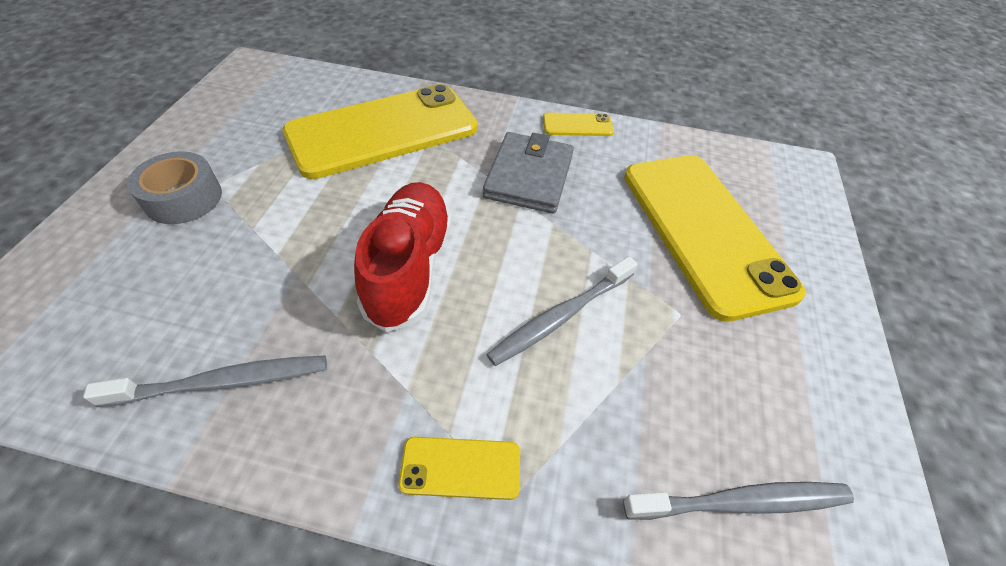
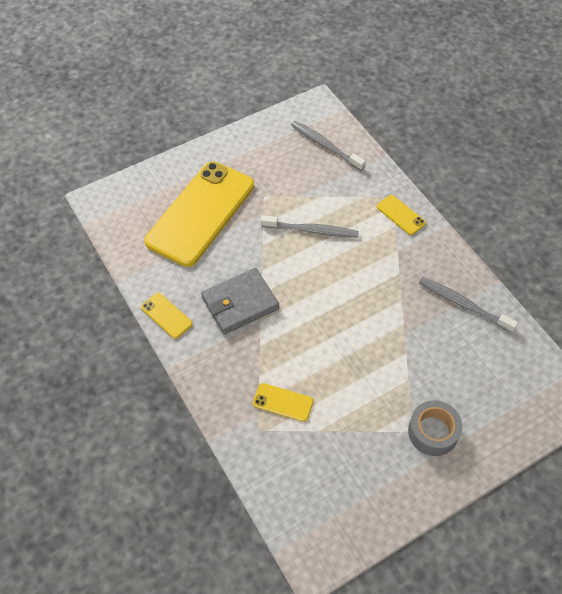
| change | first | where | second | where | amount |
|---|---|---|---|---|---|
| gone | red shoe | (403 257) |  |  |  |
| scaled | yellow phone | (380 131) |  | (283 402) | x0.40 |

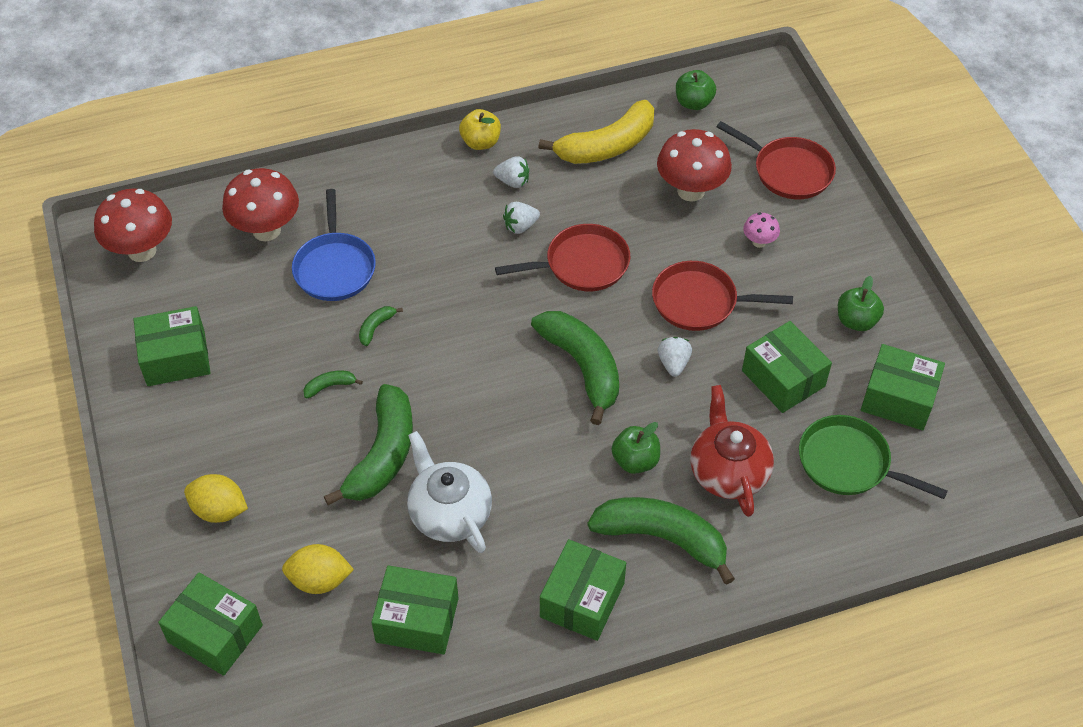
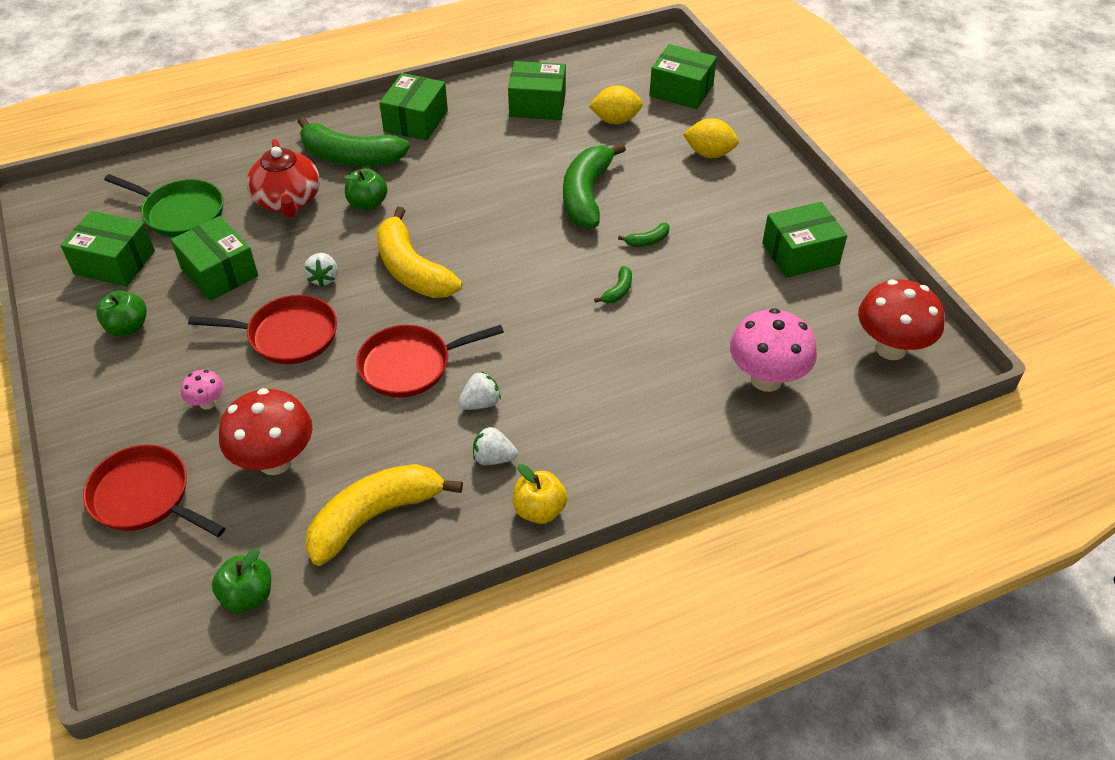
| change | first | where | second | where | amount |
|---|---|---|---|---|---|
| gone | blue pan | (334 245) |  |  |  |
| gone | white teapot | (449 492) |  |  |  |
| repainted | red mushroom | (260 204) | pink mushroom | (773 350) |  |
| repainted | green banana | (575 368) | yellow banana | (419 252) |  |

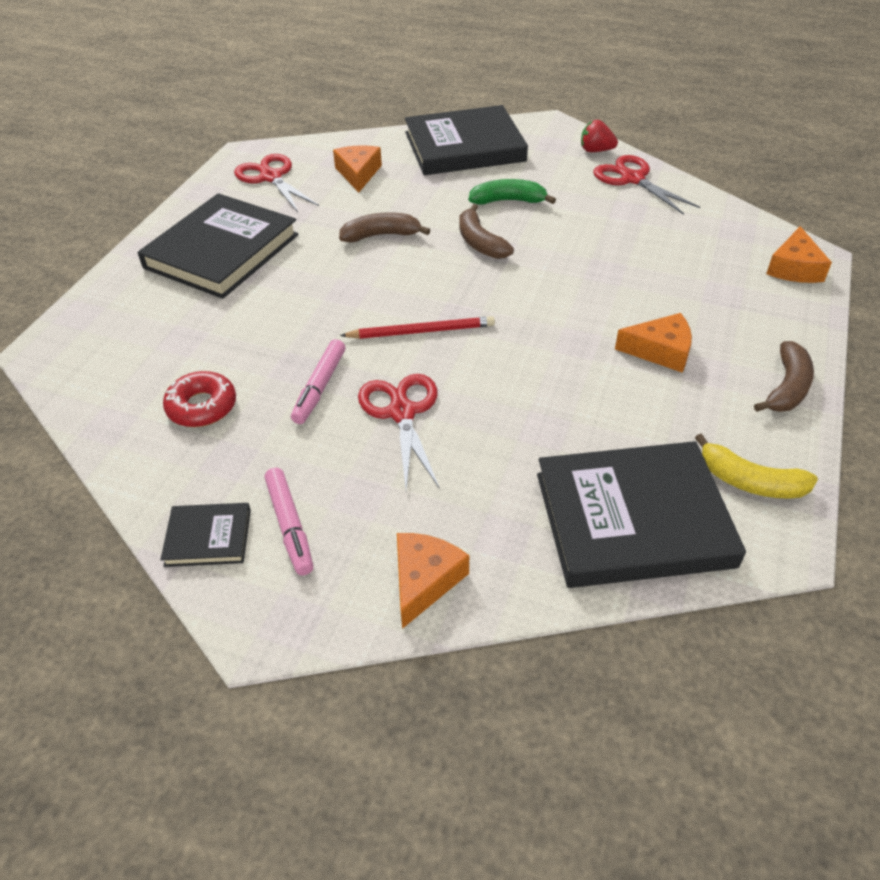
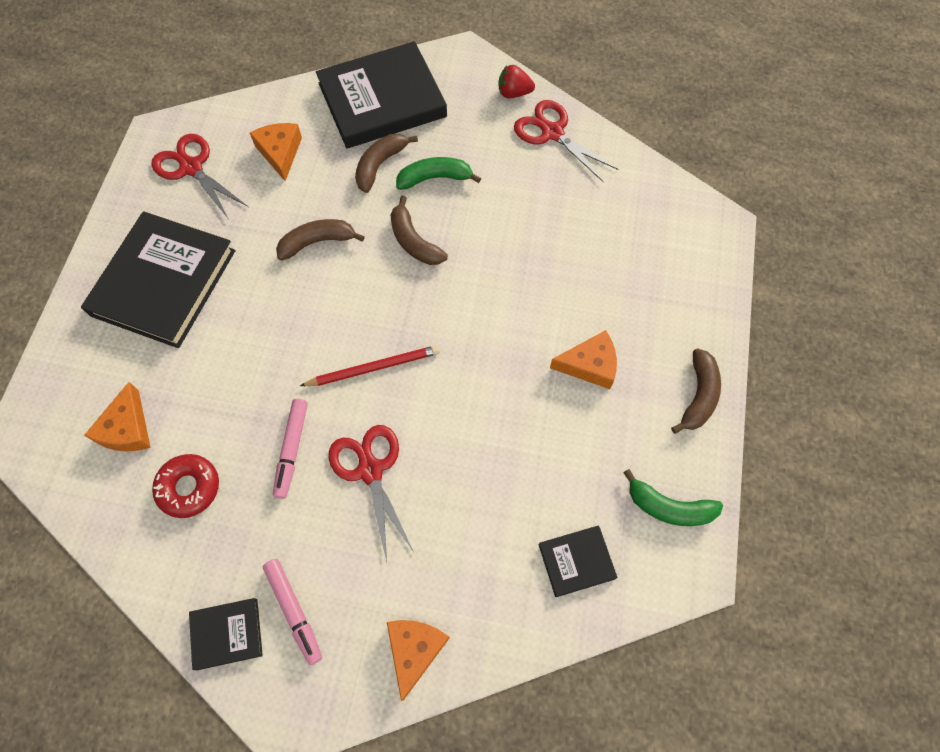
| change | first | where | second | where | amount |
|---|---|---|---|---|---|
| new |  |  | brown banana | (386 163) |  |
| shifted | orange cheese | (799 254) |  | (117 416) |  |
| repainted | yellow banana | (756 466) | green banana | (673 497) |  |
| scaled | black book | (641 514) |  | (578 561) | x0.46 |

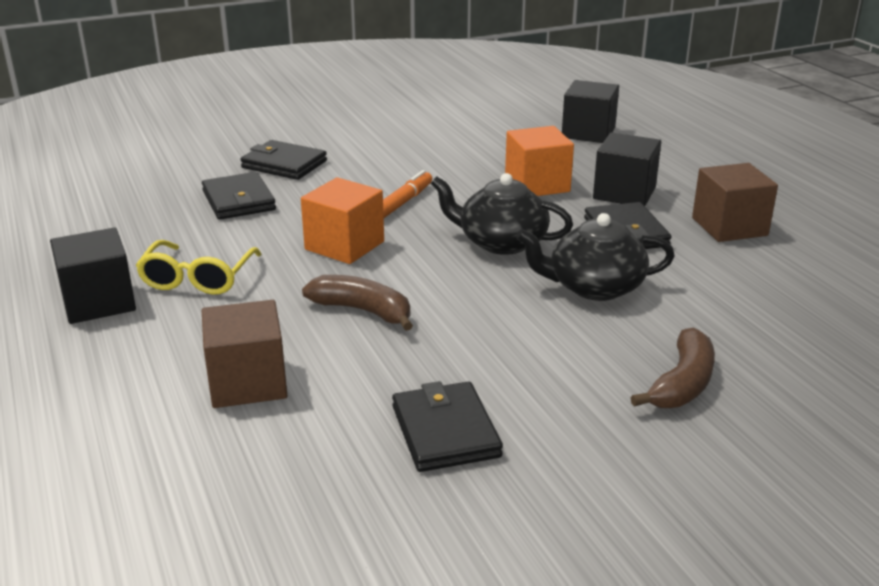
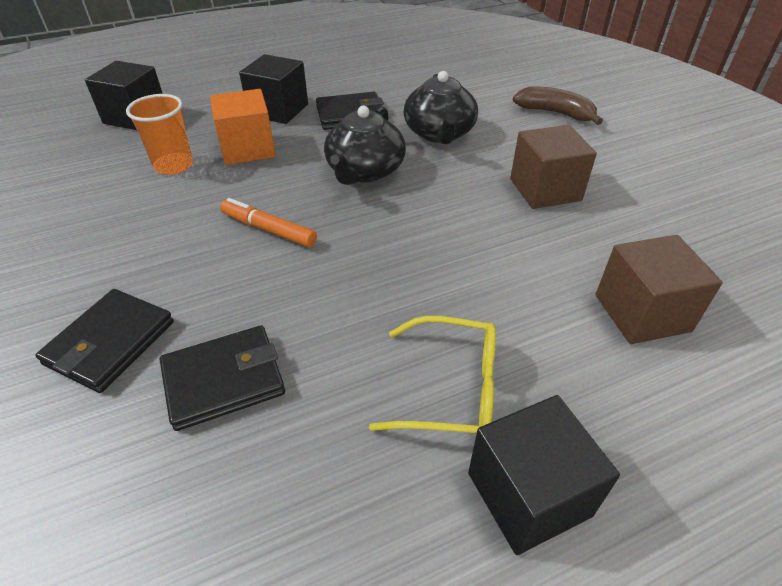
| change | first | where | second | where | amount |
|---|---|---|---|---|---|
| gone | orange cube | (342 220) |  |  |  |
| gone | brown banana | (357 303) |  |  |  |
| gone | black wallet | (447 426) |  |  |  |
| new |  |  | orange cup | (159 134) |  |
| shifted | brown cube | (735 202) |  | (553 167) |  |

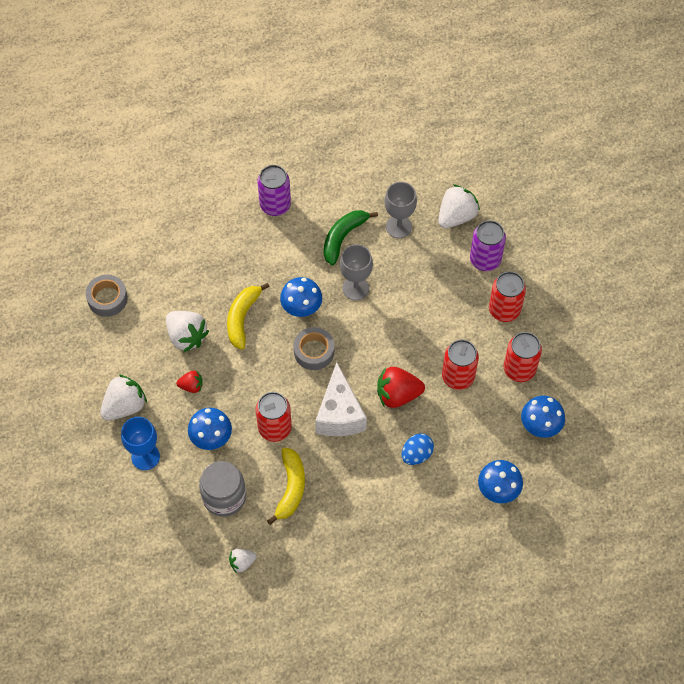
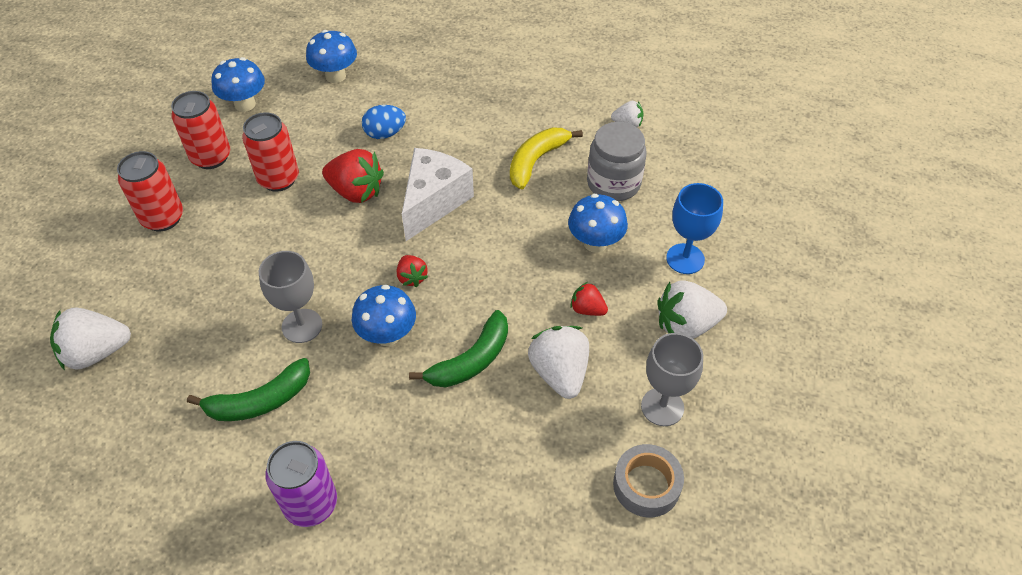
| change | first | where | second | where | amount |
|---|---|---|---|---|---|
| gone | red can | (274 417) |  |  |  |
| gone | purple can | (488 245) |  |  |  |
| shifted | grey goblet | (400 210) |  | (672 379) |  |
| swapped | grey tape | (313 348) | red strawberry | (412 271) |  |
| repainted | yellow banana | (248 316) | green banana | (458 349) |  |

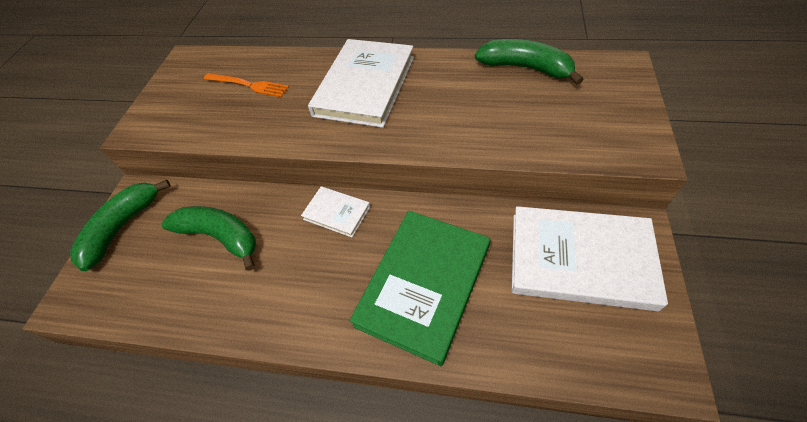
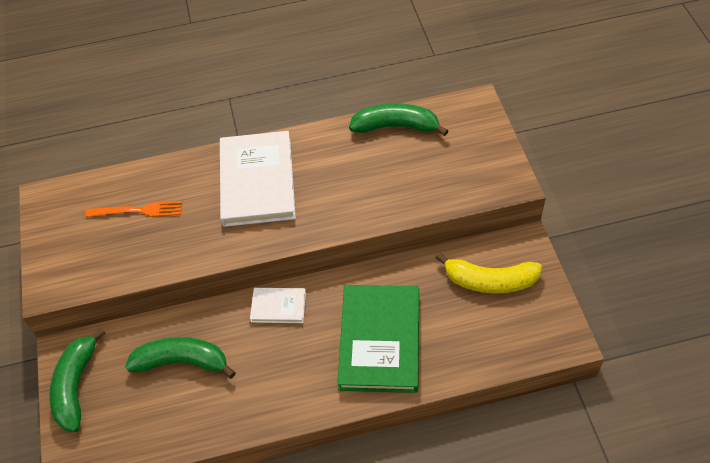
| change | first | where | second | where | amount |
|---|---|---|---|---|---|
| swapped | white book | (590 258) | yellow banana | (489 273) |  |

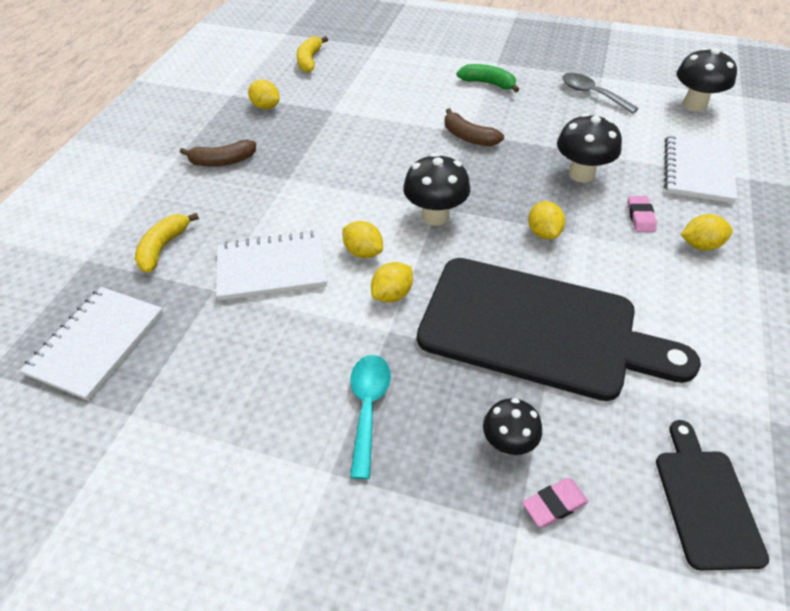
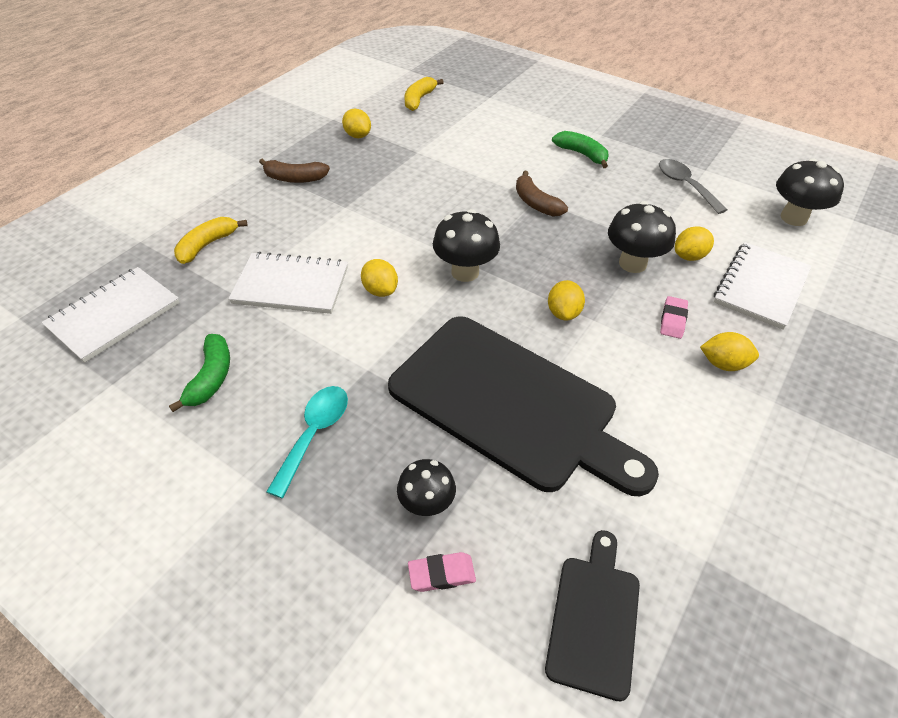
| change | first | where | second | where | amount |
|---|---|---|---|---|---|
| new |  |  | green banana | (199 373) |  |
| shifted | yellow lemon | (392 282) |  | (694 243) |  |

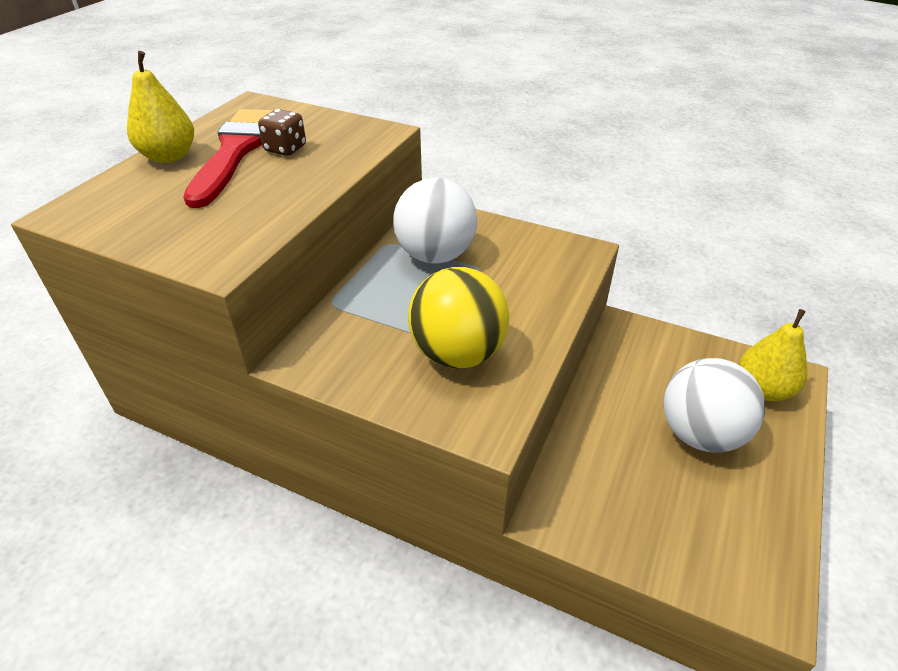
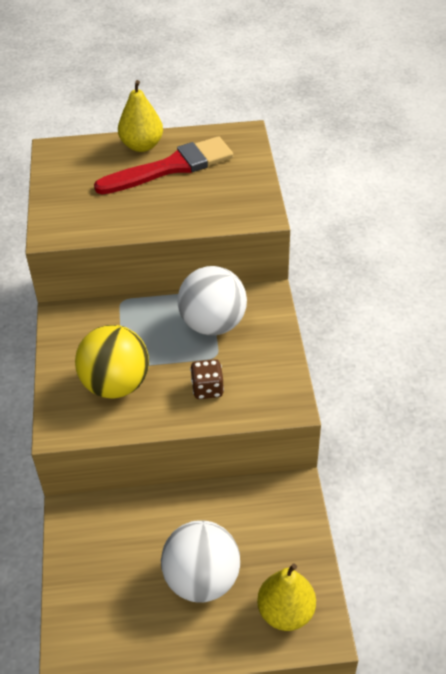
| change | first | where | second | where | amount |
|---|---|---|---|---|---|
| shifted | brown dice | (282 132) |  | (207 379) |  |

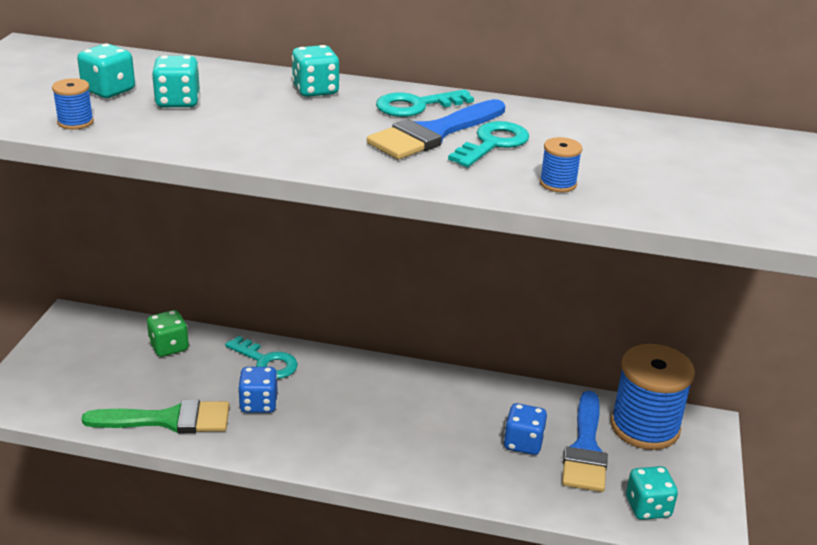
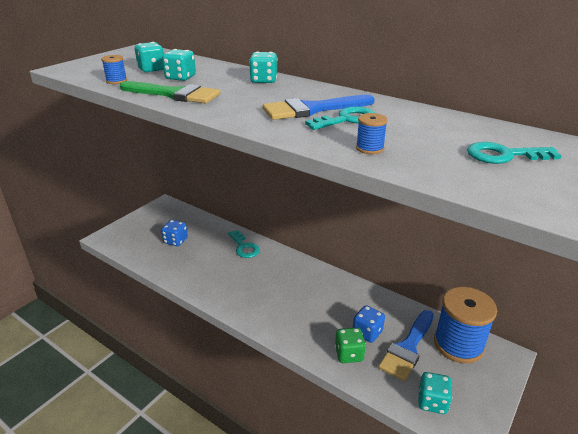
| change | first | where | second | where | amount |
|---|---|---|---|---|---|
| shifted | green brush | (155 416) |  | (170 92) |  |
| shifted | green dice | (168 333) |  | (350 345) |  |
| shifted | blue dice | (258 390) |  | (174 233) |  |
| shifted | turquoise key | (425 103) |  | (514 153) |  |

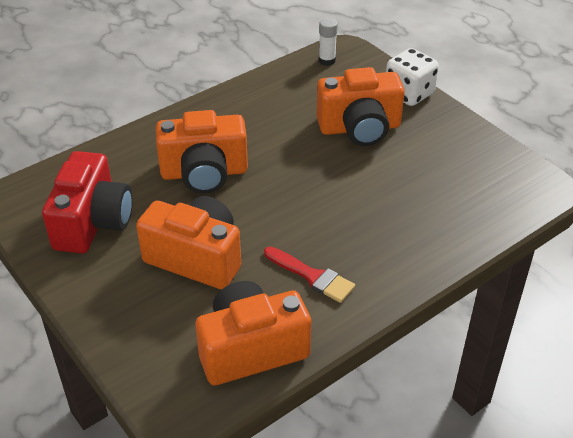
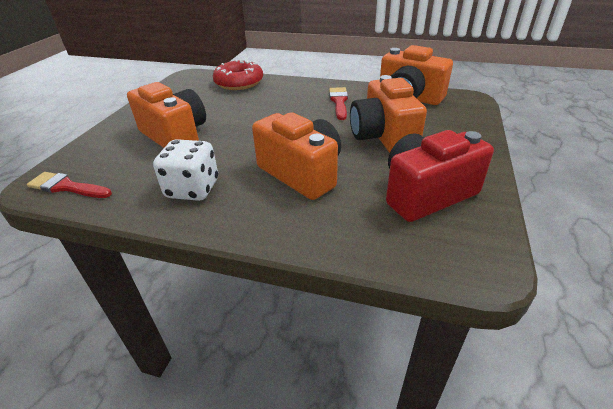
| change | first | where | second | where | amount |
|---|---|---|---|---|---|
| new |  |  | red donut | (238 74) |  |
| shifted | white dice | (412 77) |  | (185 170) |  |
| swapped | white glue stick | (328 42) | red brush | (69 185) |  |

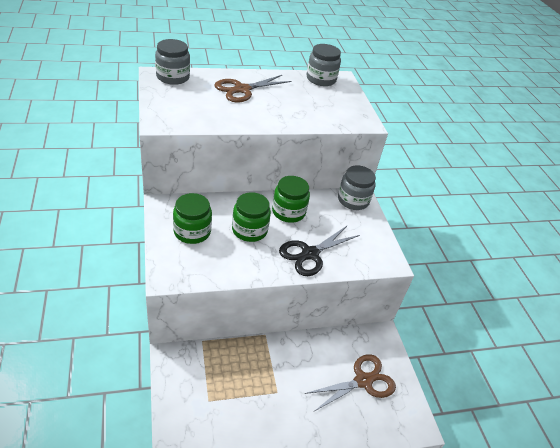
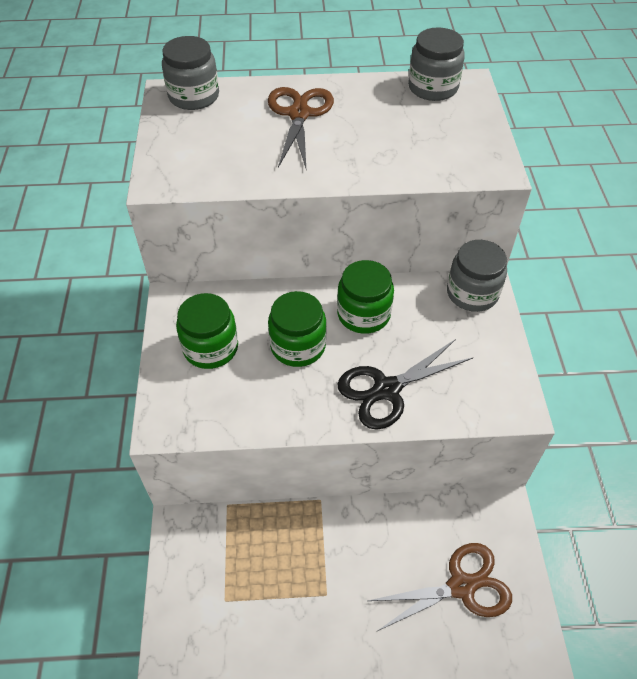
| change | first | where | second | where | amount |
|---|---|---|---|---|---|
| rotated | brown scissors | (253 88) |  | (301 127) | 120 degrees clockwise |

